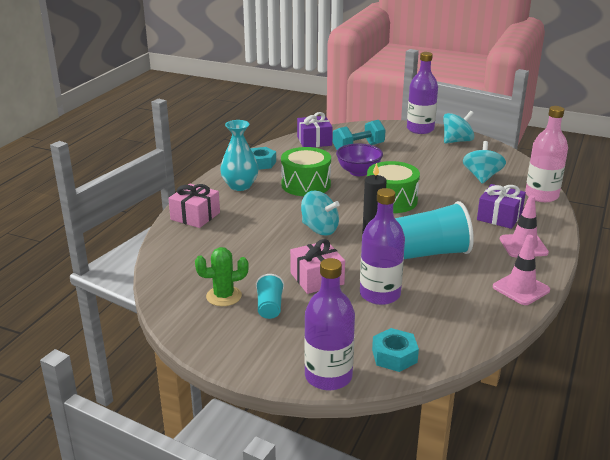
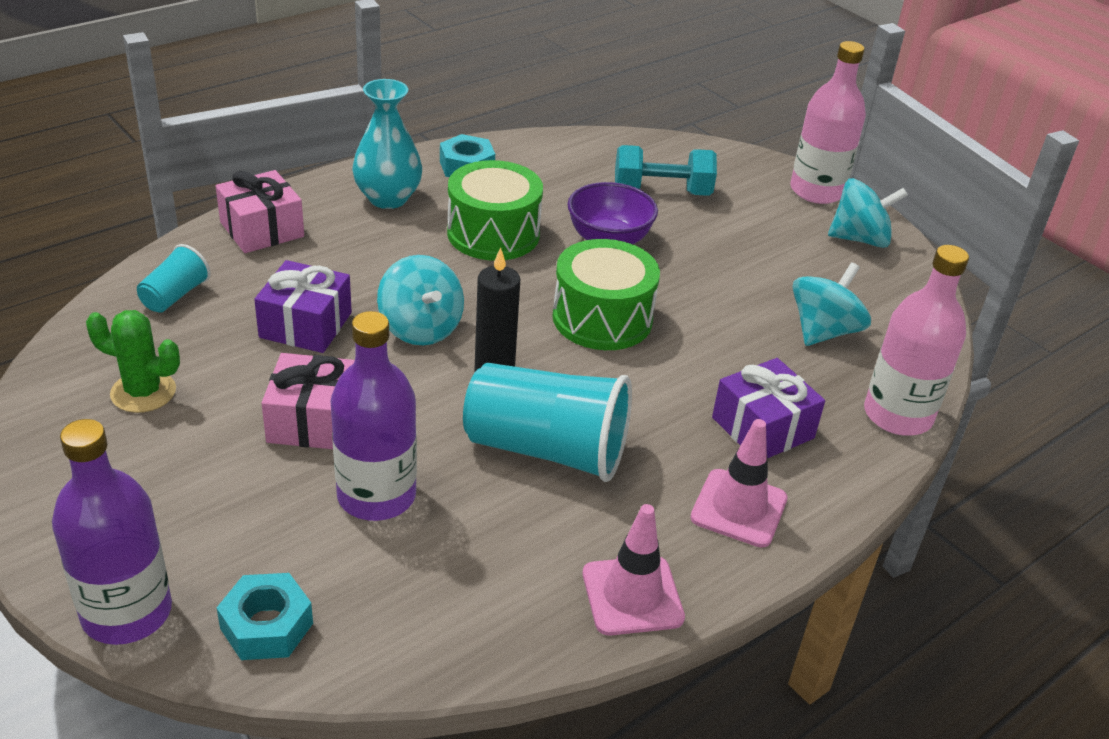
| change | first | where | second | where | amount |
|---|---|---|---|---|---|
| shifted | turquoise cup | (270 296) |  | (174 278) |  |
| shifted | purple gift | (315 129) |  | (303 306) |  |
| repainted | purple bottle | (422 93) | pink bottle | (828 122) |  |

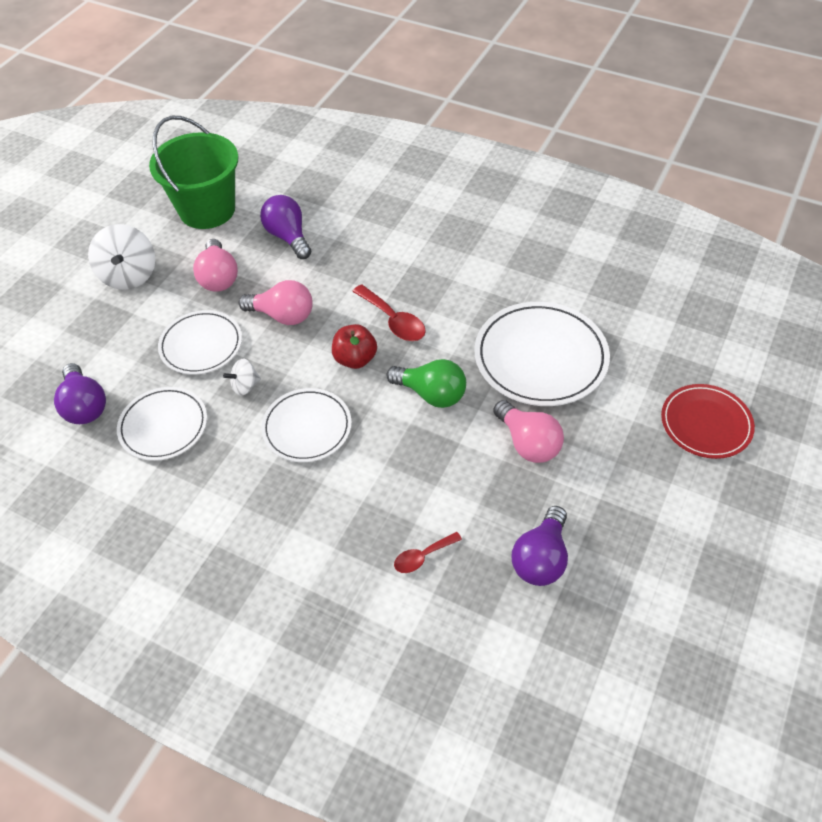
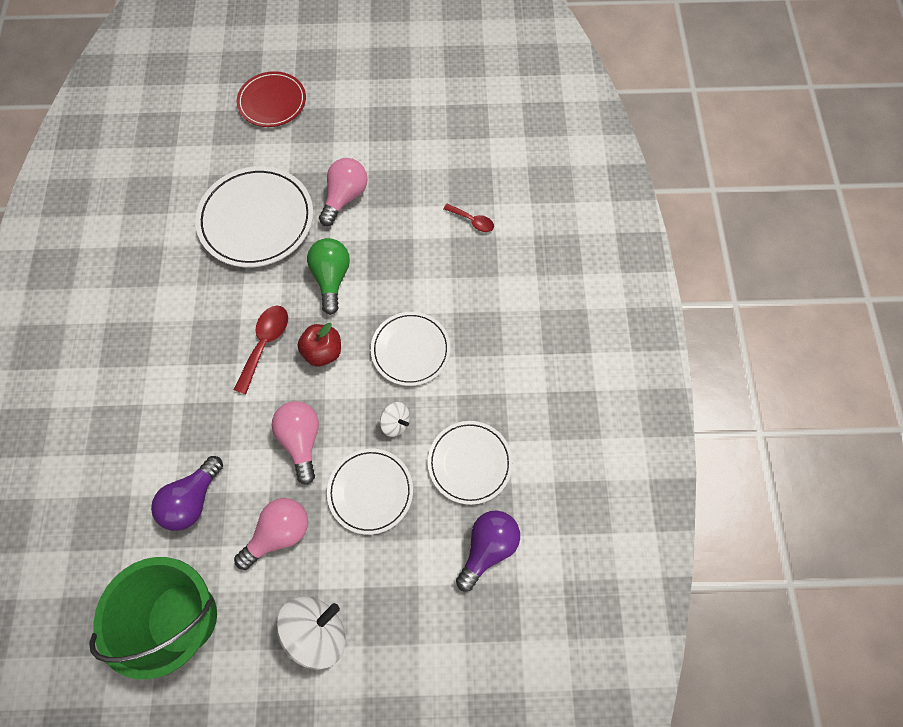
| change | first | where | second | where | amount |
|---|---|---|---|---|---|
| gone | purple light bulb | (540 546) |  |  |  |

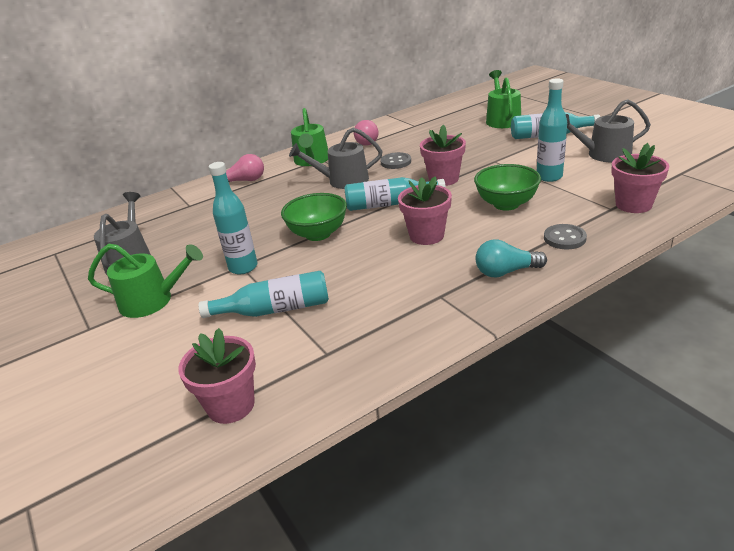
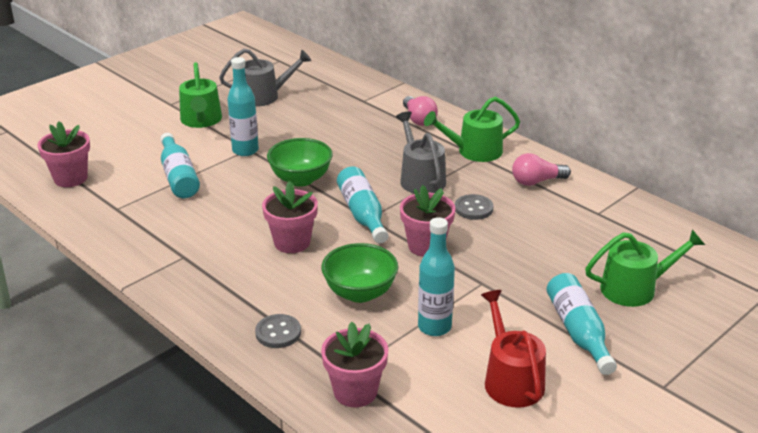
| change | first | where | second | where | amount |
|---|---|---|---|---|---|
| gone | turquoise light bulb | (511 258) |  |  |  |
| repainted | grey watering can | (608 130) | red watering can | (513 349) |  |

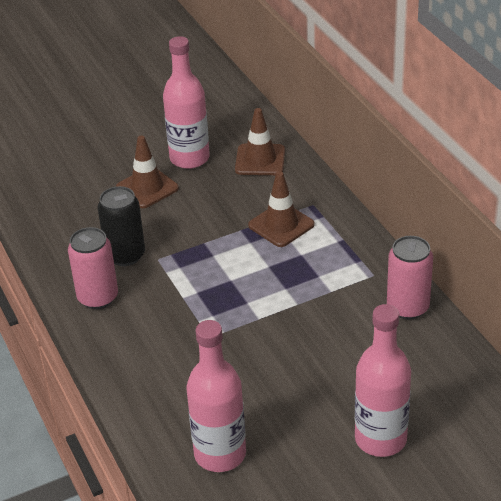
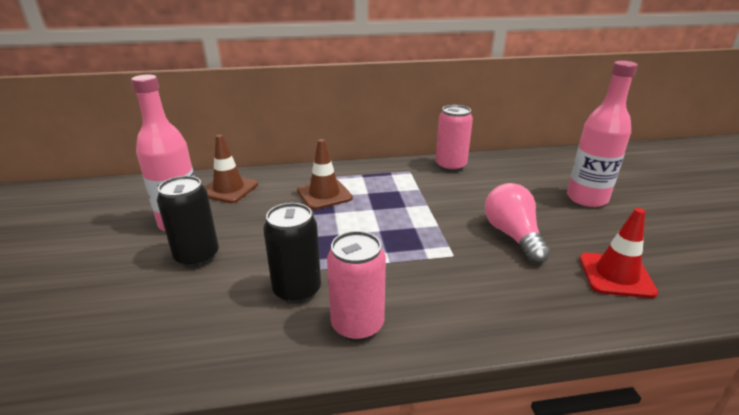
| change | first | where | second | where | amount |
|---|---|---|---|---|---|
| new |  |  | pink light bulb | (518 223) |  |
| swapped | brown traffic cone | (147 172) | black can | (188 222) |  |
| swapped | pink bottle | (216 396) | red traffic cone | (619 253) |  |

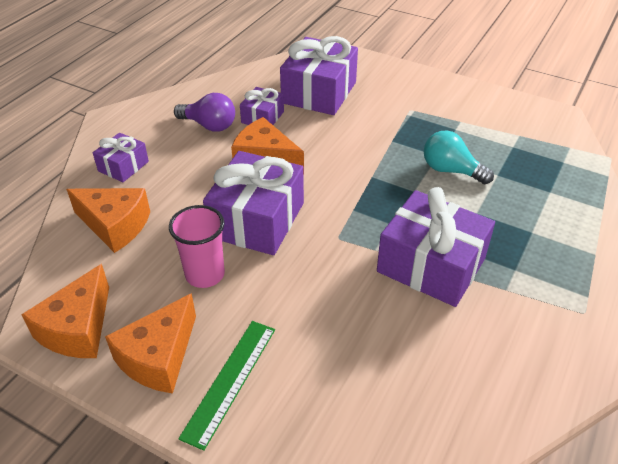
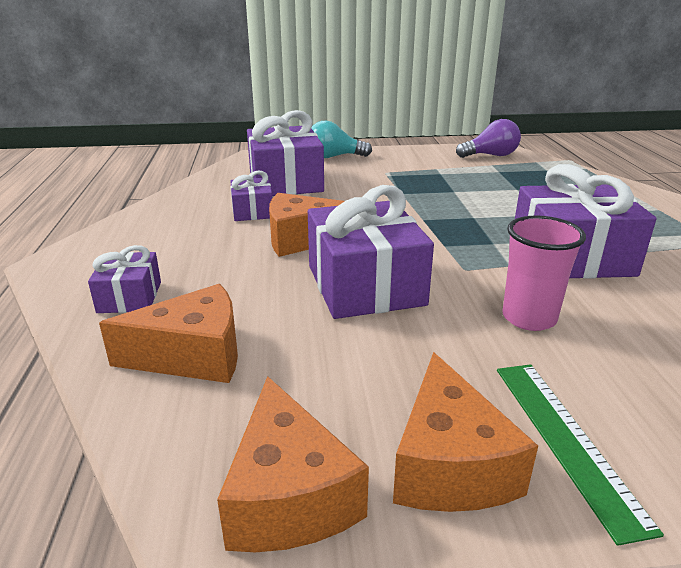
| change | first | where | second | where | amount |
|---|---|---|---|---|---|
| shifted | pink cup | (197 246) |  | (544 273) |  |
| shifted | purple light bulb | (204 112) |  | (488 138) |  |
| shifted | turquoise light bulb | (459 157) |  | (342 139) |  |

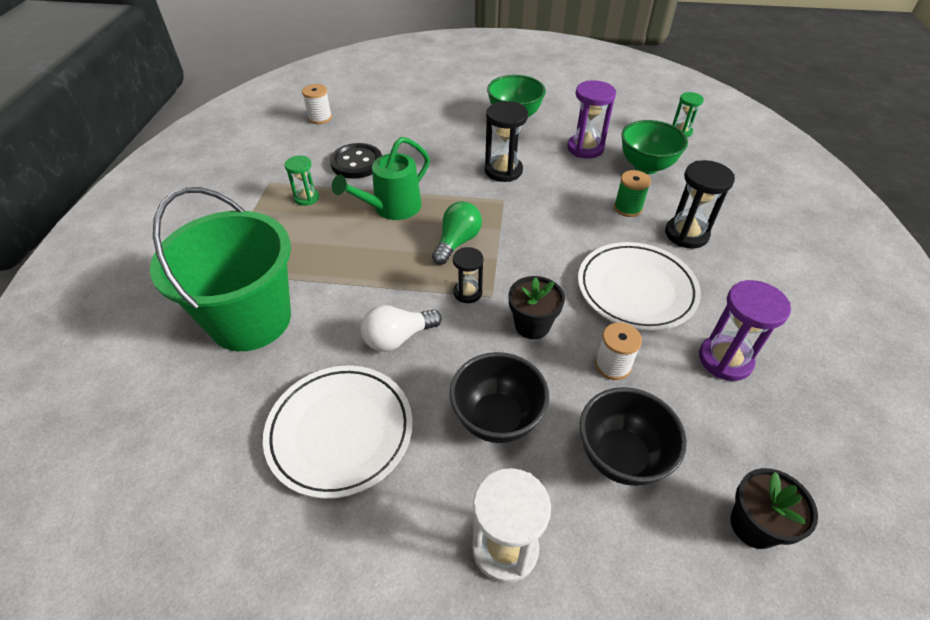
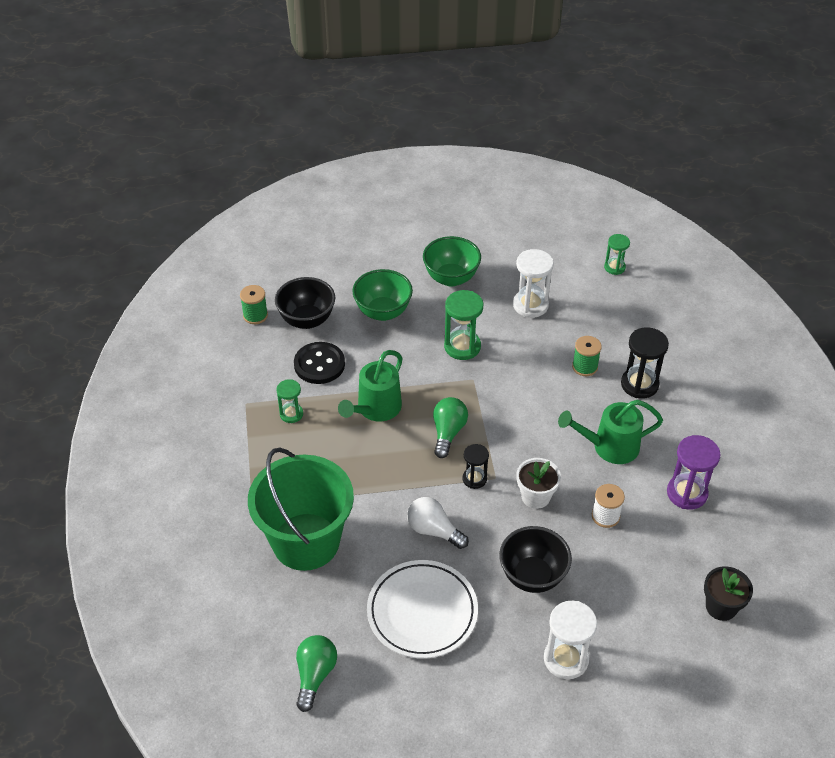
| change | first | where | second | where | amount |
|---|---|---|---|---|---|
| new |  |  | green light bulb | (316 673) |  |
| shifted | black bowl | (633 436) |  | (305 303) |  |
| shifted | green bowl | (654 147) |  | (382 295) |  |
| swapped | white plate | (639 286) | green watering can | (610 432) |  |
| repainted | white spool | (317 104) | green spool | (254 304) |  |
| repainted | black hourglass | (506 141) | green hourglass | (463 325) |  |
| repainted | black flower pot | (537 307) | white flower pot | (538 483) |  |
| repainted | purple hourglass | (591 120) | white hourglass | (533 283) |  |
| rotated | white light bulb | (401 328) |  | (438 523) | 75 degrees clockwise |

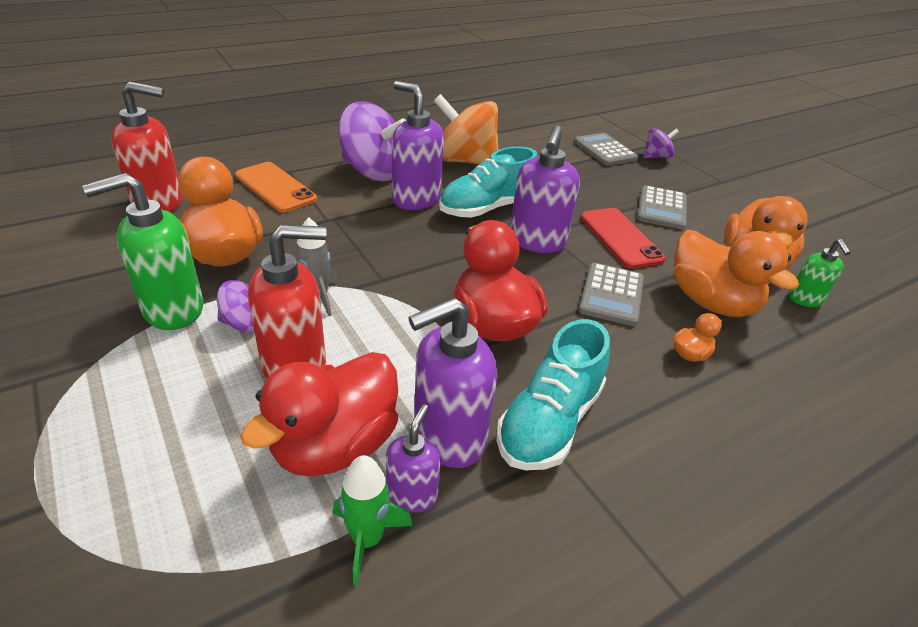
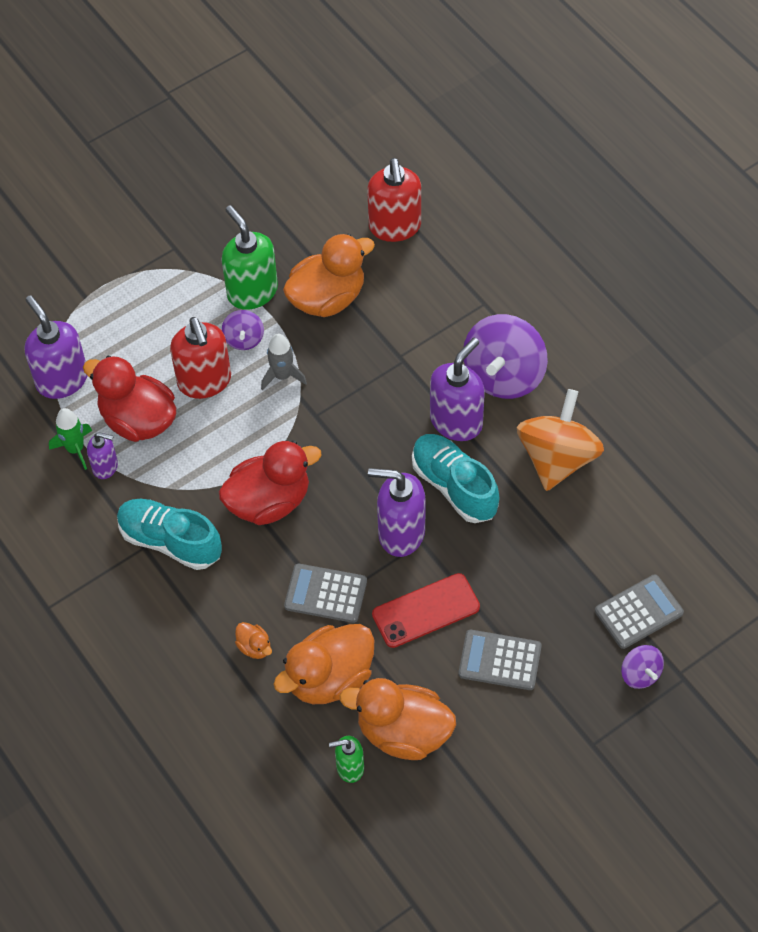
| change | first | where | second | where | amount |
|---|---|---|---|---|---|
| gone | orange phone | (276 187) |  |  |  |
| shifted | purple soap dispenser | (452 382) |  | (56 347) |  |

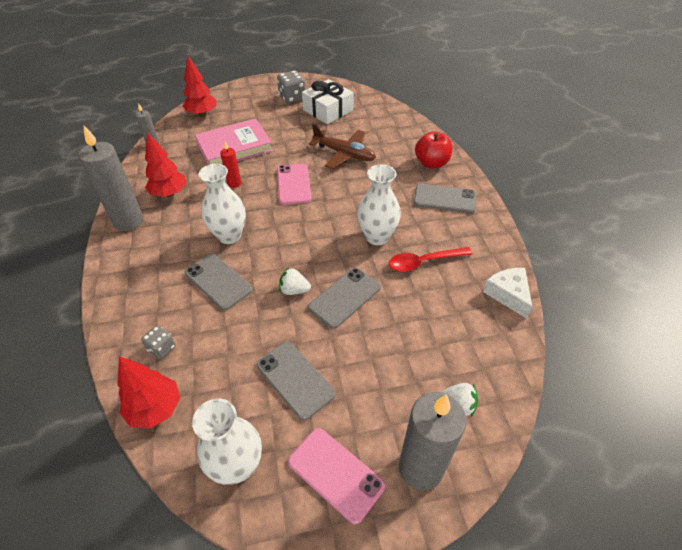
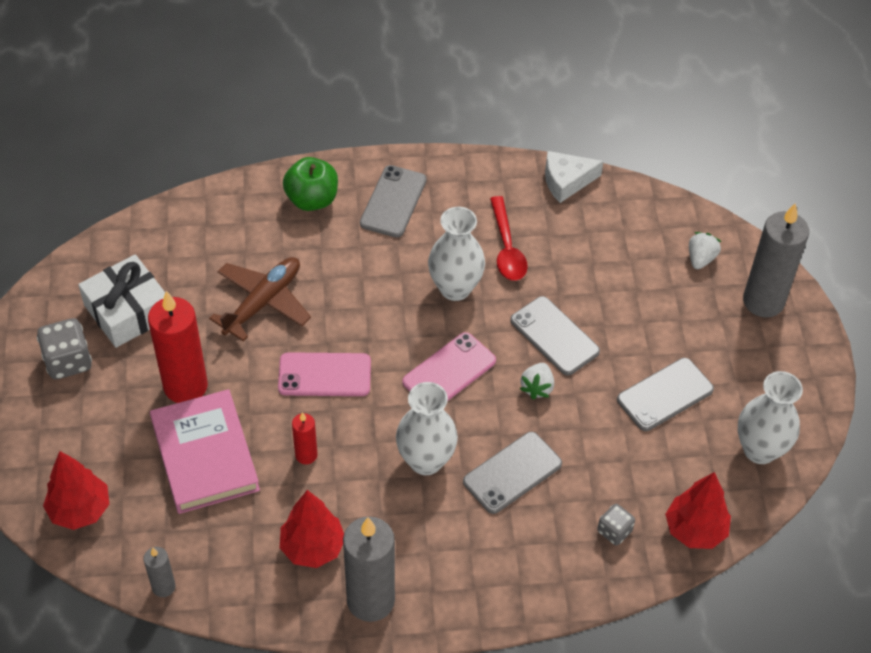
| change | first | where | second | where | amount |
|---|---|---|---|---|---|
| new |  |  | red candle | (178 347) |  |
| shifted | pink phone | (336 476) |  | (449 366) |  |
| repainted | red apple | (434 150) | green apple | (310 184) |  |

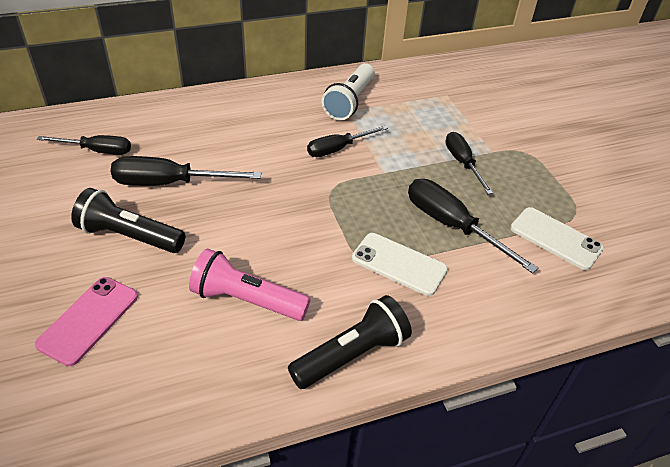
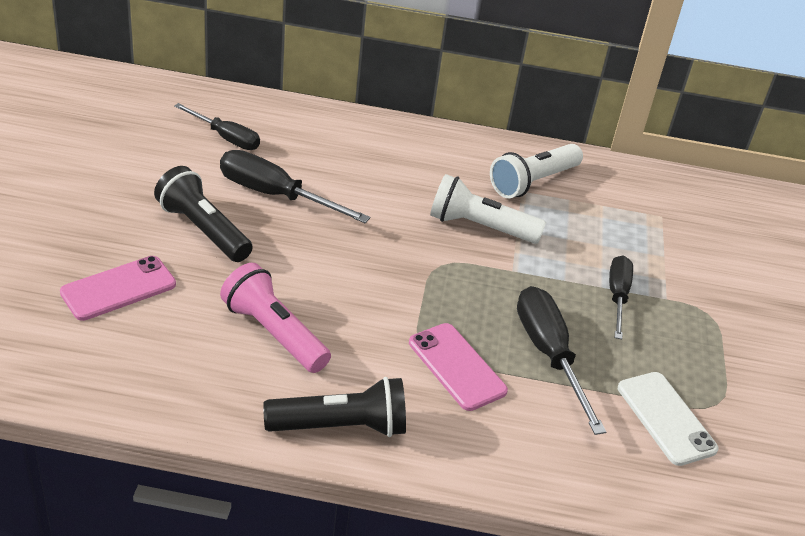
| change | first | where | second | where | amount |
|---|---|---|---|---|---|
| swapped | black screwdriver | (347 141) | white flashlight | (488 209) |  |
| repainted | white phone | (400 264) | pink phone | (458 367) |  |

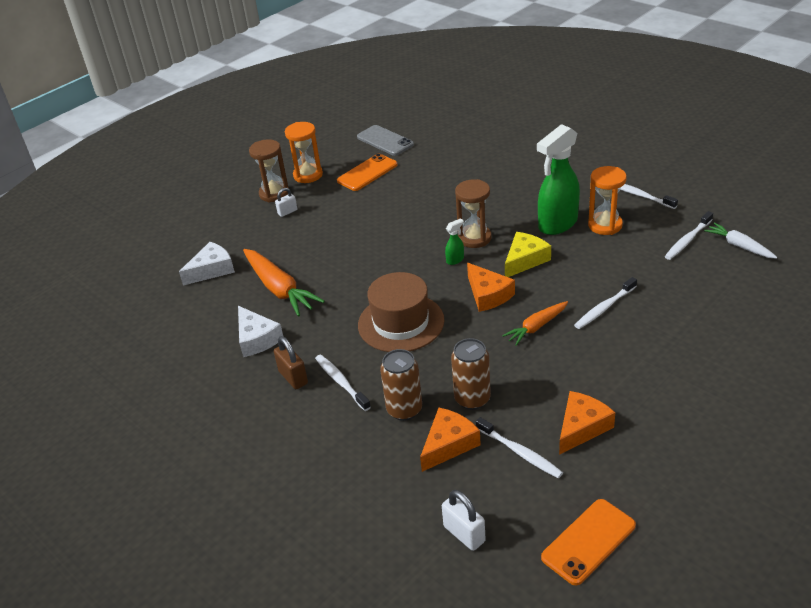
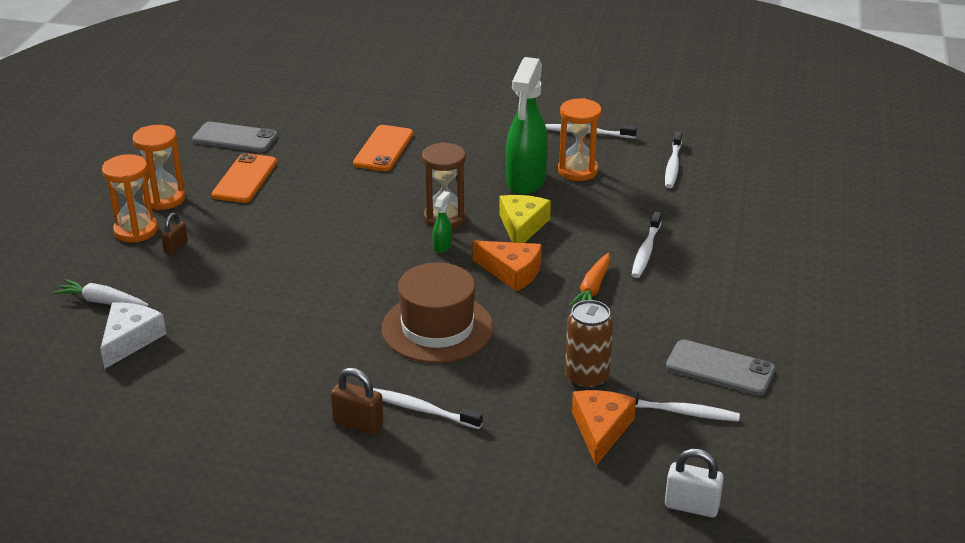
| change | first | where | second | where | amount |
|---|---|---|---|---|---|
| gone | white cheese | (260 331) |  |  |  |
| gone | orange carrot | (284 283) |  |  |  |
| gone | brown can | (401 385) |  |  |  |
| shifted | orange phone | (588 542) |  | (383 148) |  |
| shifted | white carrot | (740 240) |  | (101 292) |  |
| swapped | orange cheese | (587 423) | grey phone | (720 367) |  |
| repainted | brown hourglass | (269 170) | orange hourglass | (130 198) |  |
| repainted | white padlock | (286 202) | brown padlock | (174 234) |  |

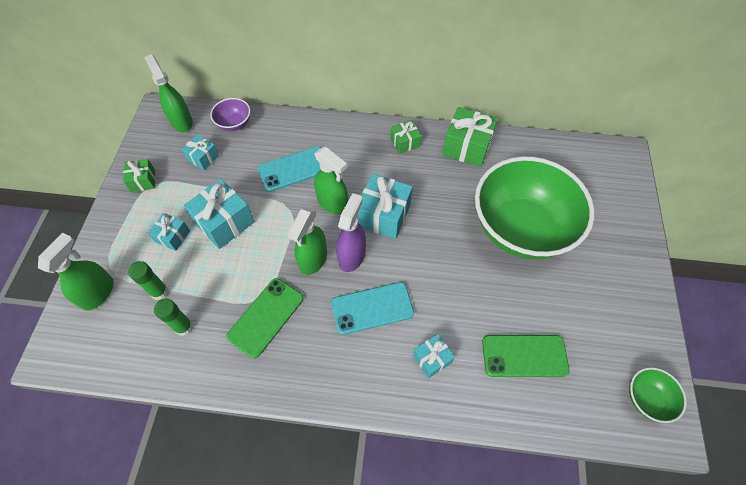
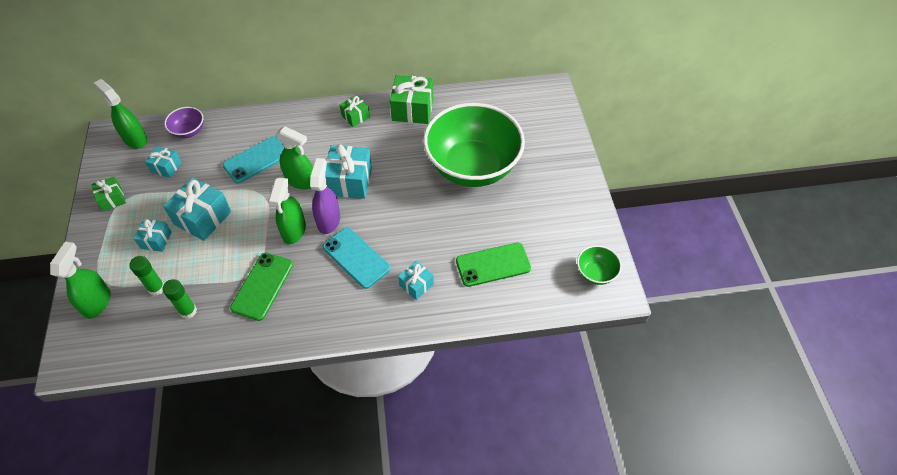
| change | first | where | second | where | amount |
|---|---|---|---|---|---|
| rotated | turquoise phone | (372 308) |  | (356 258) | 75 degrees clockwise |

